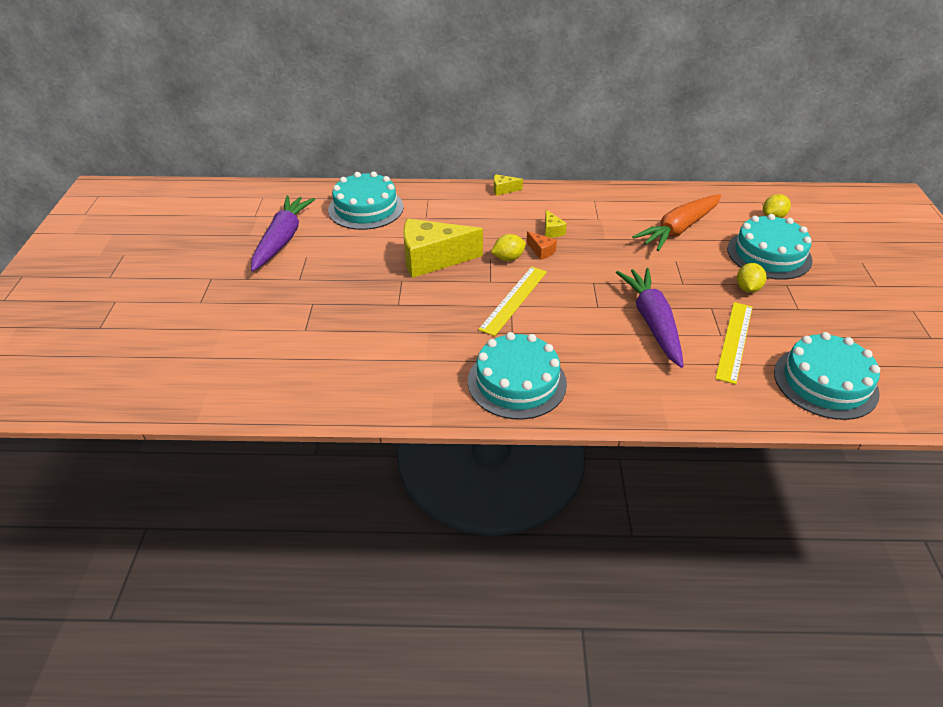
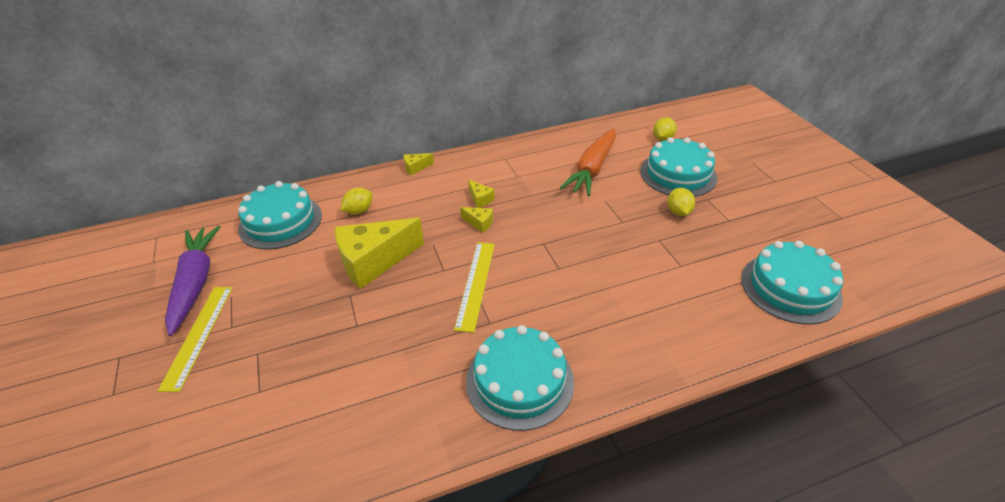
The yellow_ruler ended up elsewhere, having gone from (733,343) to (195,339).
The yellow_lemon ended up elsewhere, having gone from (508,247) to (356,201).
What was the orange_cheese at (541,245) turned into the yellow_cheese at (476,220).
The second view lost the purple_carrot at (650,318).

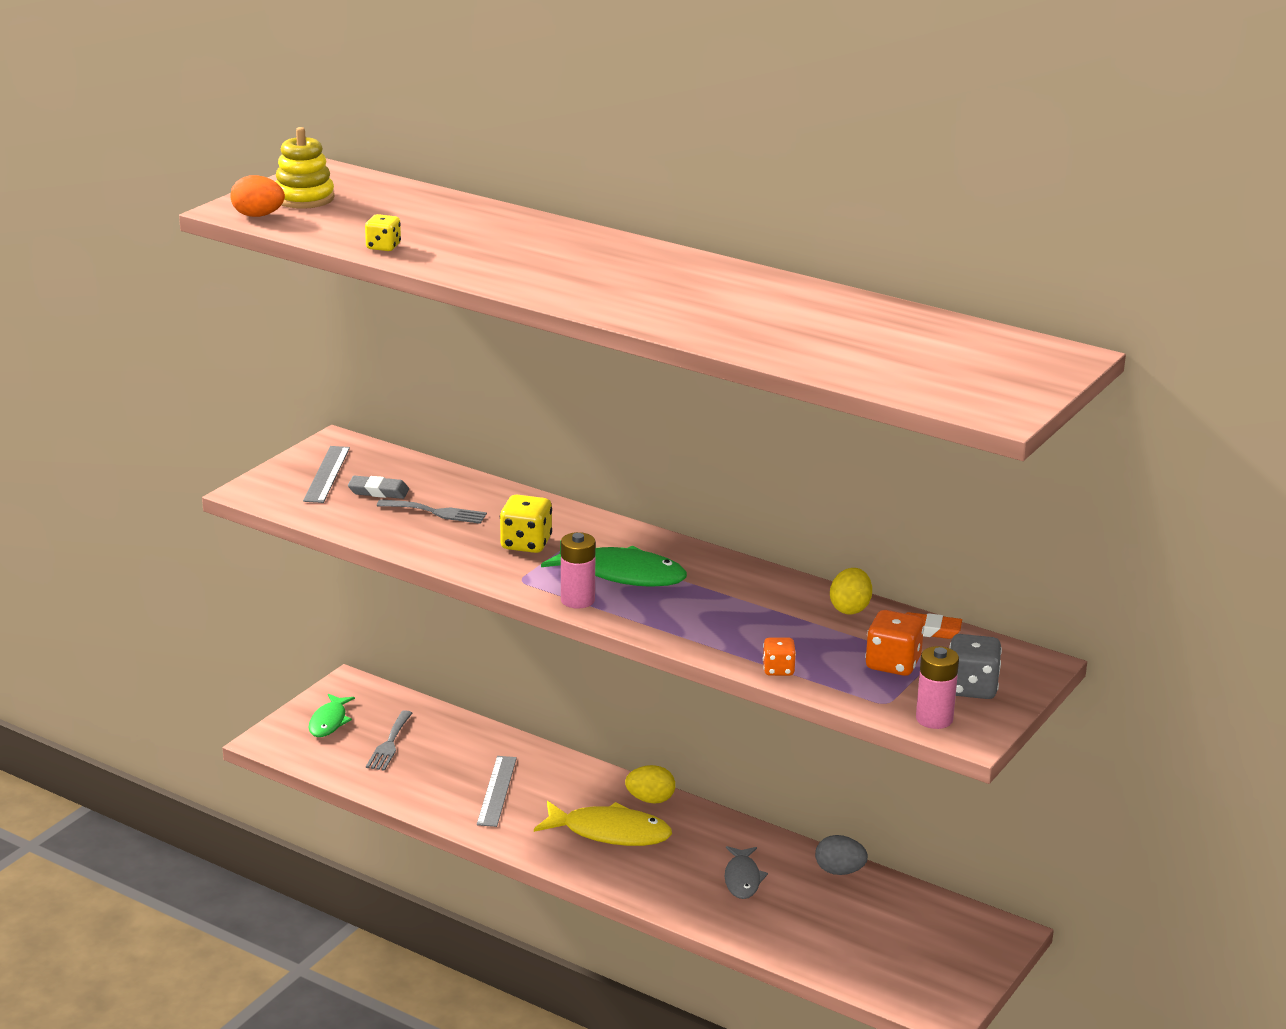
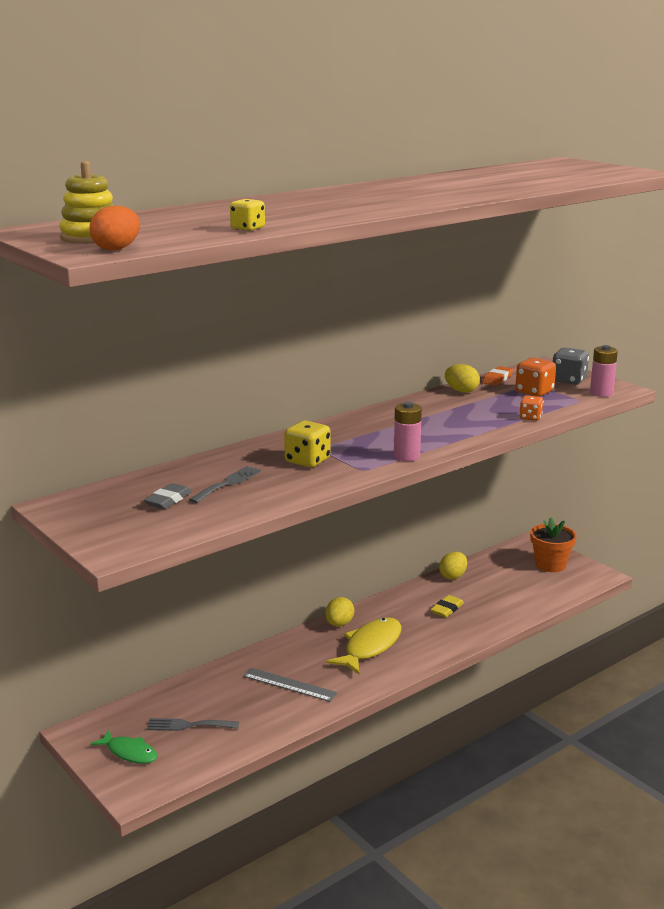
The grey_fork at (389,740) ended up facing another way, 150 degrees clockwise from before.
Where the grey_fish stood at (746,872), the yellow_eraser came to stand at (447,606).
What was the grey_egg at (841,855) turned into the yellow_egg at (453,565).
The second view gained the orange_flower_pot at (553,545).
The second view lost the grey_ruler at (326,474).
The second view lost the green_fish at (614,564).

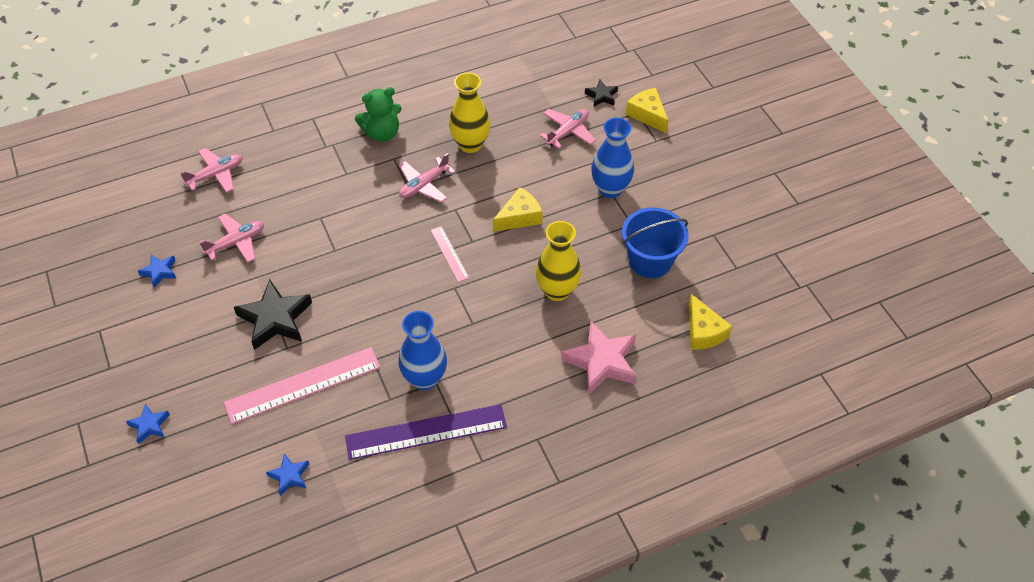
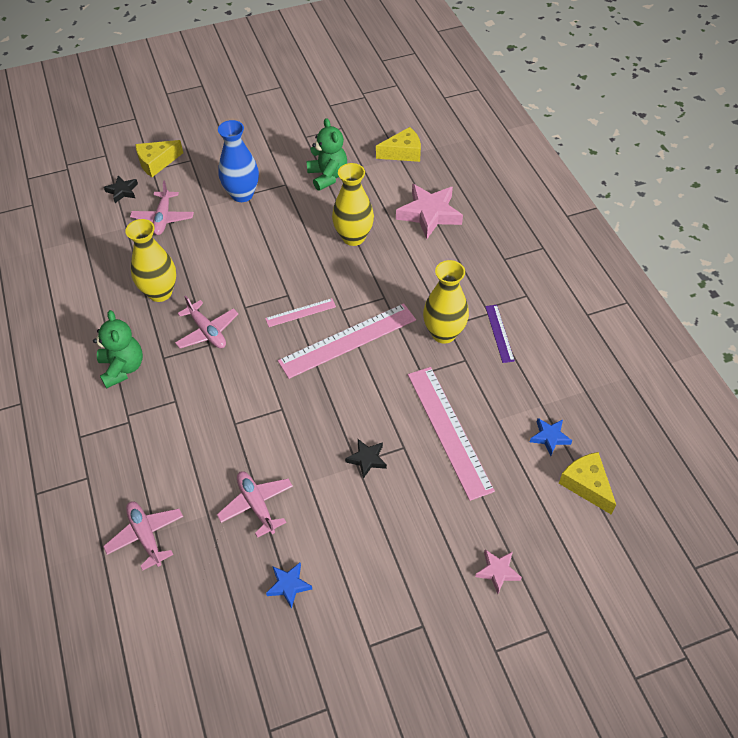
The pink_plane at (568,129) ended up facing another way, 135 degrees counterclockwise from before.
The second view gained the pink_ruler at (347,341).
Where the blue_bucket stood at (655,242), the green_teddy_bear came to stand at (326,154).
The size of the black_star at (273,314) changed by a factor of 0.51.
What was the blue_vase at (422,350) turned into the yellow_vase at (446,301).
What was the blue_star at (148,424) turned into the pink_star at (498,572).
The size of the purple_ruler at (426,432) changed by a factor of 0.50.
The yellow_cheese ended up elsewhere, having gone from (518,209) to (587,483).

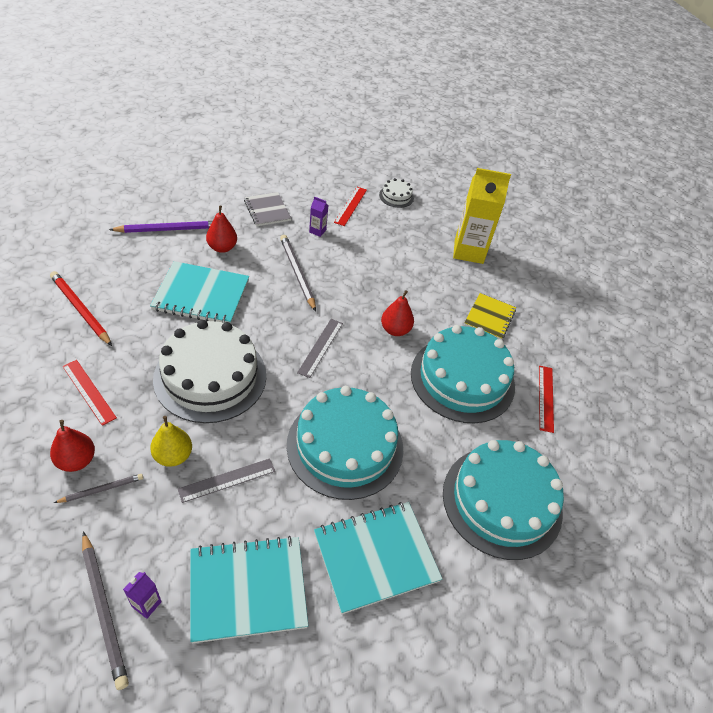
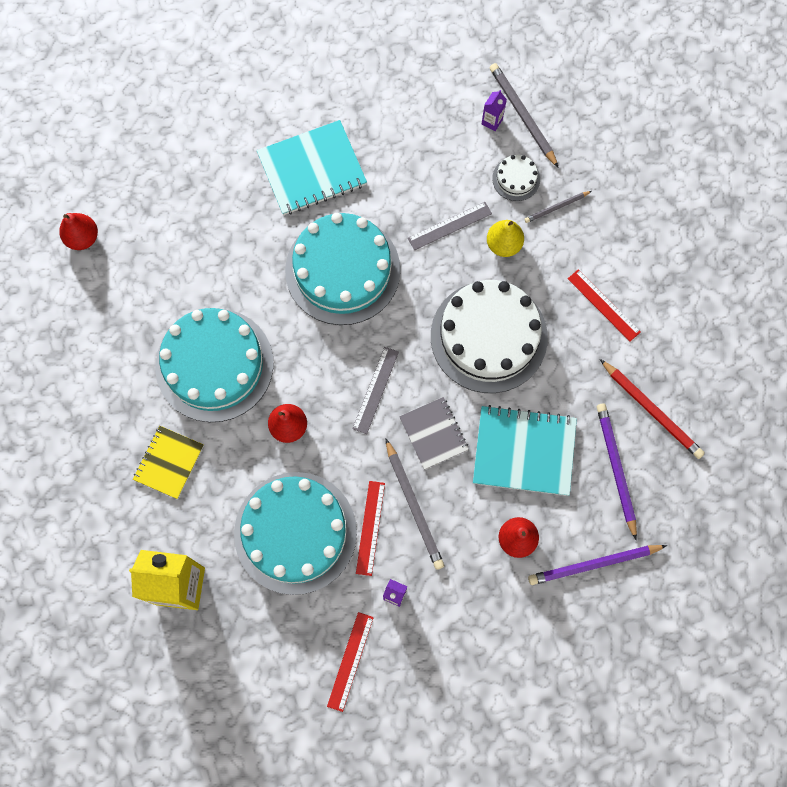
The red_pear ended up elsewhere, having gone from (72,446) to (78,231).
The turquoise_cake ended up elsewhere, having gone from (503,500) to (295,533).
The red_ruler ended up elsewhere, having gone from (546,399) to (370,528).
The grey_notebook ended up elsewhere, having gone from (267,209) to (434,433).
The white_cake ended up elsewhere, having gone from (396,193) to (516,178).
The second view gained the purple_pencil at (617,471).
The second view lost the turquoise_notebook at (249,589).

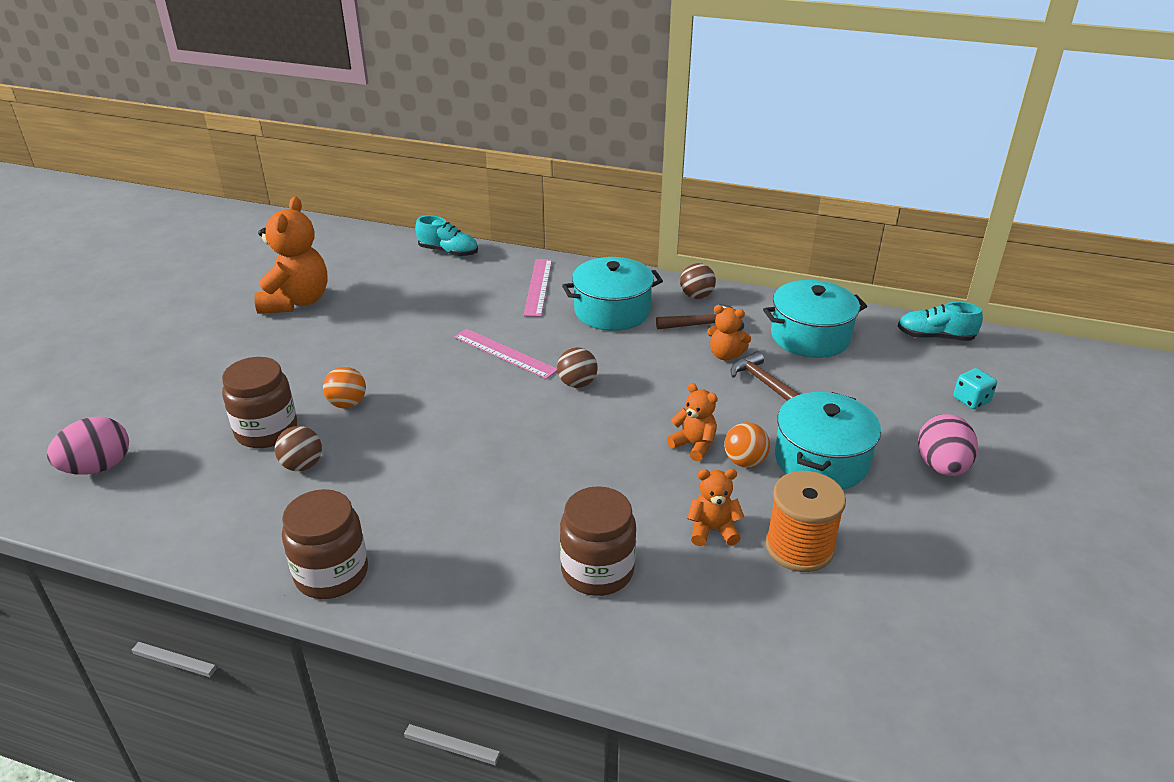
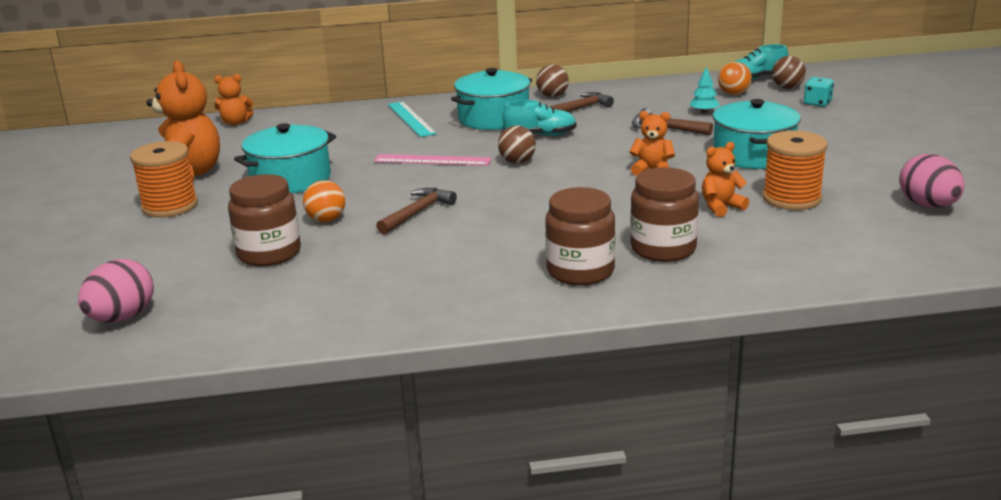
The second view gained the orange_spool at (164,179).
The orange_teddy_bear ended up elsewhere, having gone from (729,332) to (233,99).
The turquoise_pot ended up elsewhere, having gone from (815,319) to (285,158).
The second view gained the brown_hammer at (416,211).
What was the pink_ruler at (537,288) turned into the turquoise_ruler at (412,119).
The turquoise_shoe ended up elsewhere, having gone from (446,236) to (540,118).
The brown_jar ended up elsewhere, having gone from (325,544) to (580,236).
The second view gained the turquoise_tree at (704,89).
The orange_ball ended up elsewhere, having gone from (747,445) to (735,78).
The brown_ball ended up elsewhere, having gone from (298,448) to (789,72).
The pink_egg ended up elsewhere, having gone from (948,445) to (932,181).

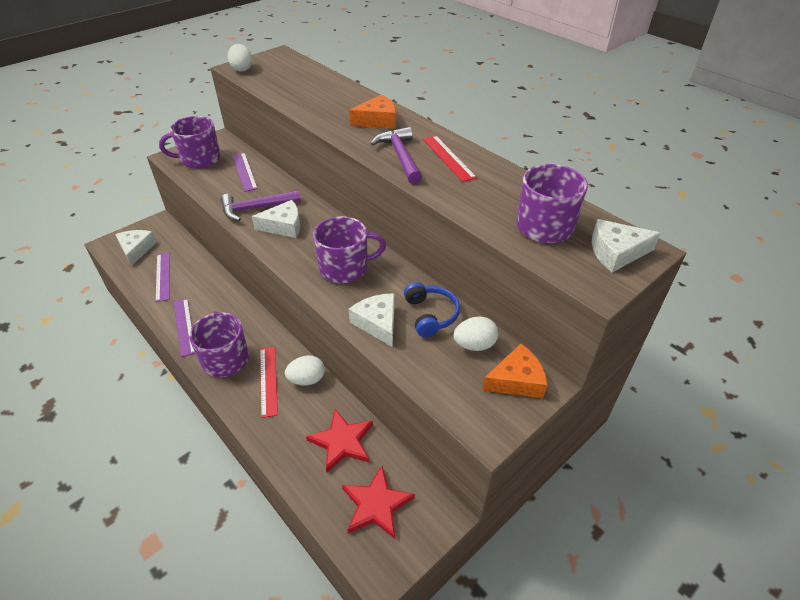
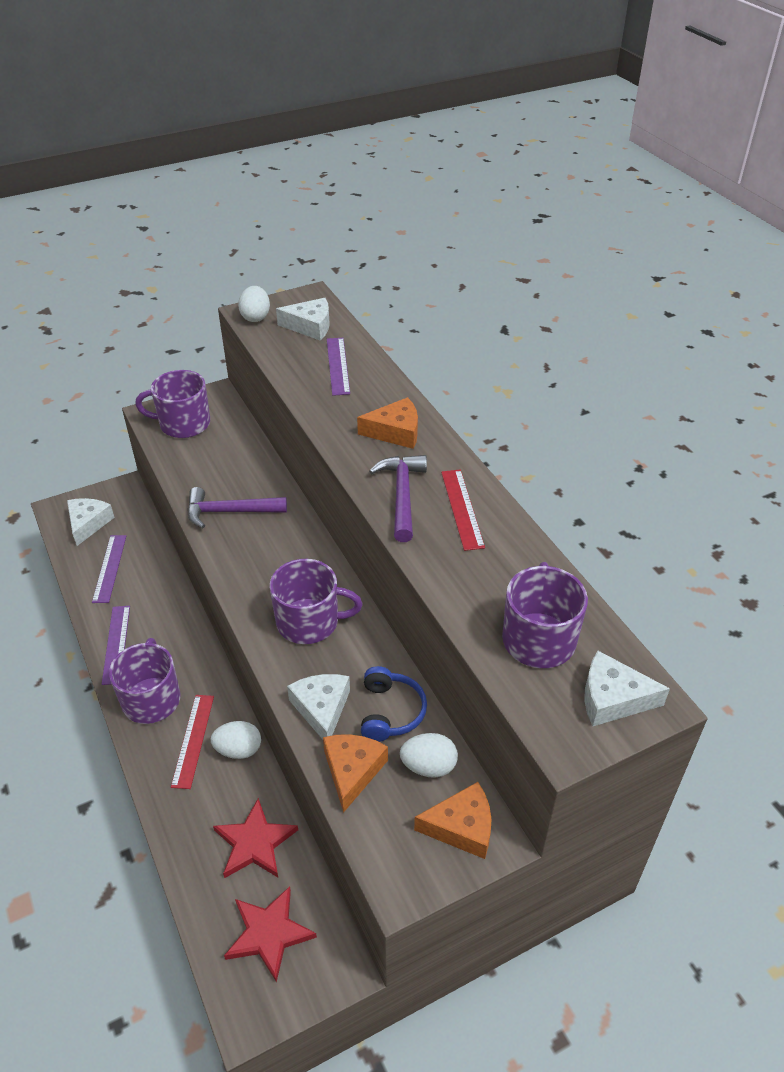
The white_cheese ended up elsewhere, having gone from (276,219) to (303,319).
The second view gained the orange_cheese at (355,773).
The purple_ruler ended up elsewhere, having gone from (245,172) to (338,367).

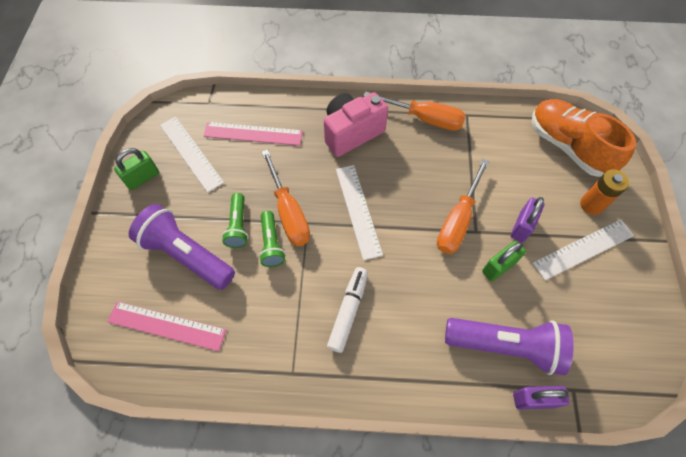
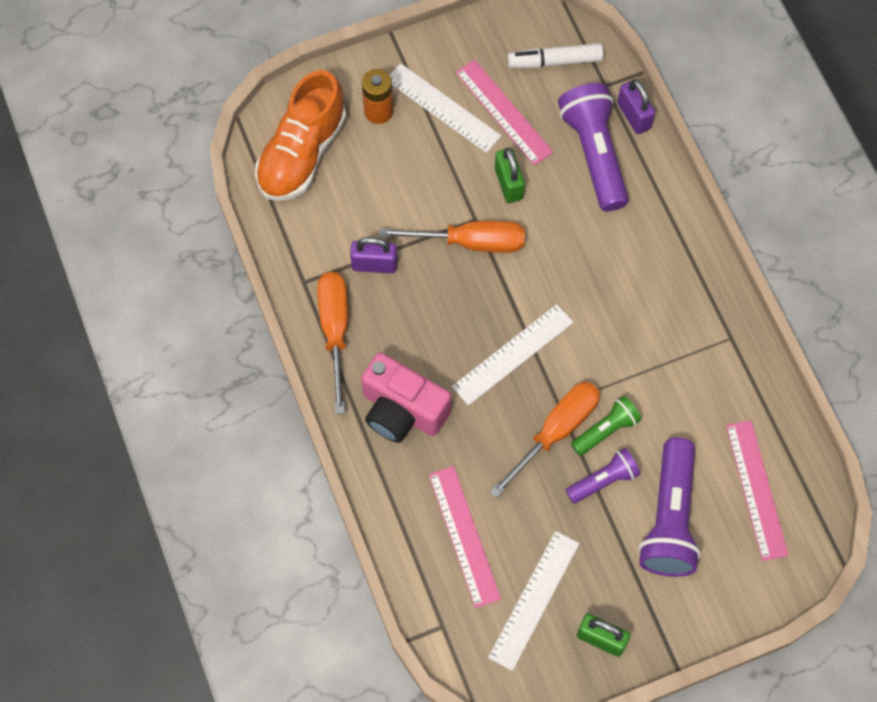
The purple_padlock ended up elsewhere, having gone from (527,219) to (373,255).
The second view gained the pink_ruler at (504,112).
The green_padlock at (504,261) ended up facing another way, 45 degrees clockwise from before.
The white_marker ended up elsewhere, having gone from (347,310) to (555,55).
What was the green_flashlight at (235,220) turned into the purple_flashlight at (603,475).

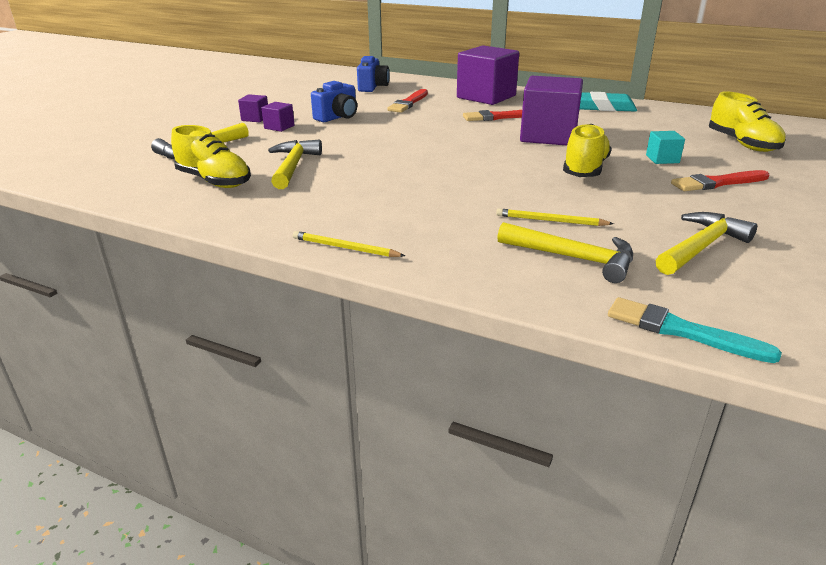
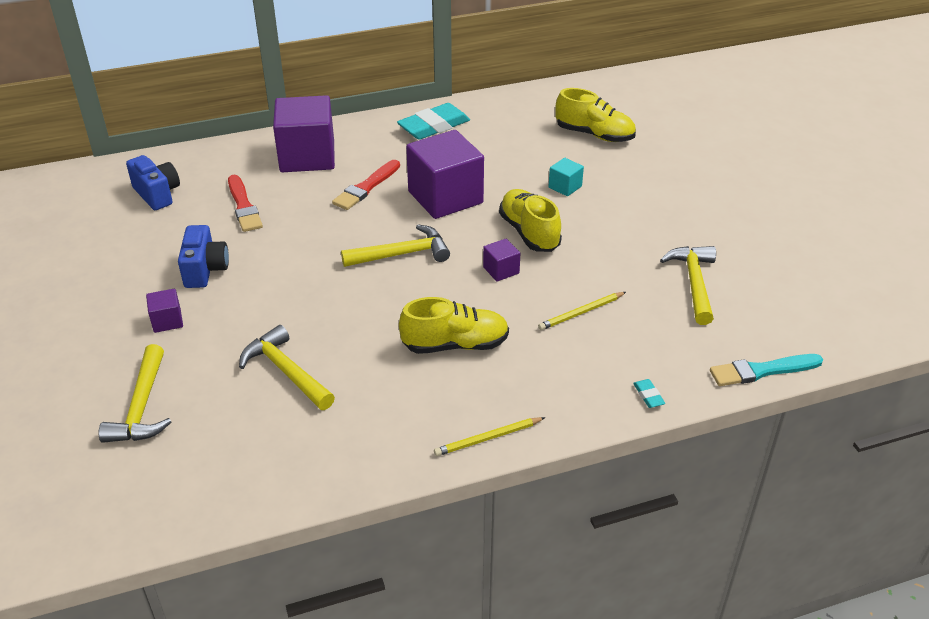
The yellow_hammer ended up elsewhere, having gone from (565,252) to (395,246).
The yellow_shoe ended up elsewhere, having gone from (211,156) to (454,325).
The purple_cube ended up elsewhere, having gone from (253,108) to (501,260).
The second view gained the turquoise_eraser at (649,393).
The second view lost the red_brush at (720,180).

